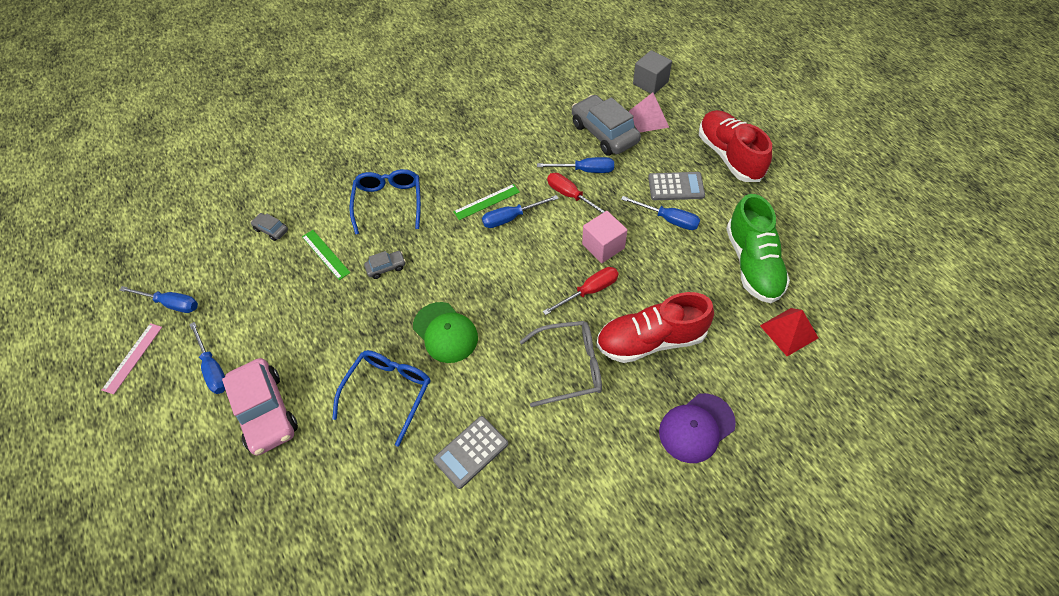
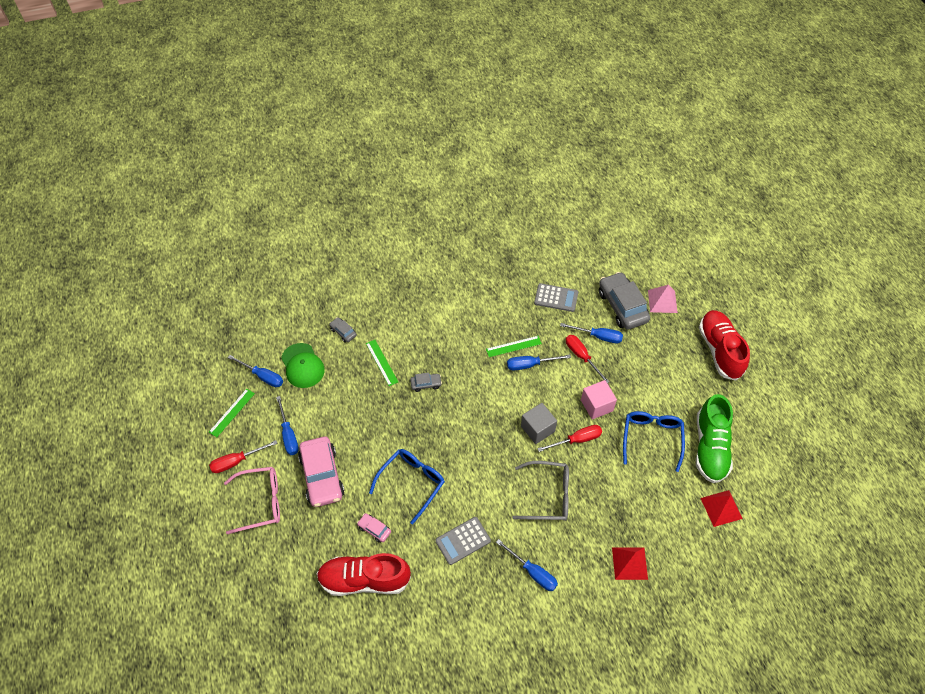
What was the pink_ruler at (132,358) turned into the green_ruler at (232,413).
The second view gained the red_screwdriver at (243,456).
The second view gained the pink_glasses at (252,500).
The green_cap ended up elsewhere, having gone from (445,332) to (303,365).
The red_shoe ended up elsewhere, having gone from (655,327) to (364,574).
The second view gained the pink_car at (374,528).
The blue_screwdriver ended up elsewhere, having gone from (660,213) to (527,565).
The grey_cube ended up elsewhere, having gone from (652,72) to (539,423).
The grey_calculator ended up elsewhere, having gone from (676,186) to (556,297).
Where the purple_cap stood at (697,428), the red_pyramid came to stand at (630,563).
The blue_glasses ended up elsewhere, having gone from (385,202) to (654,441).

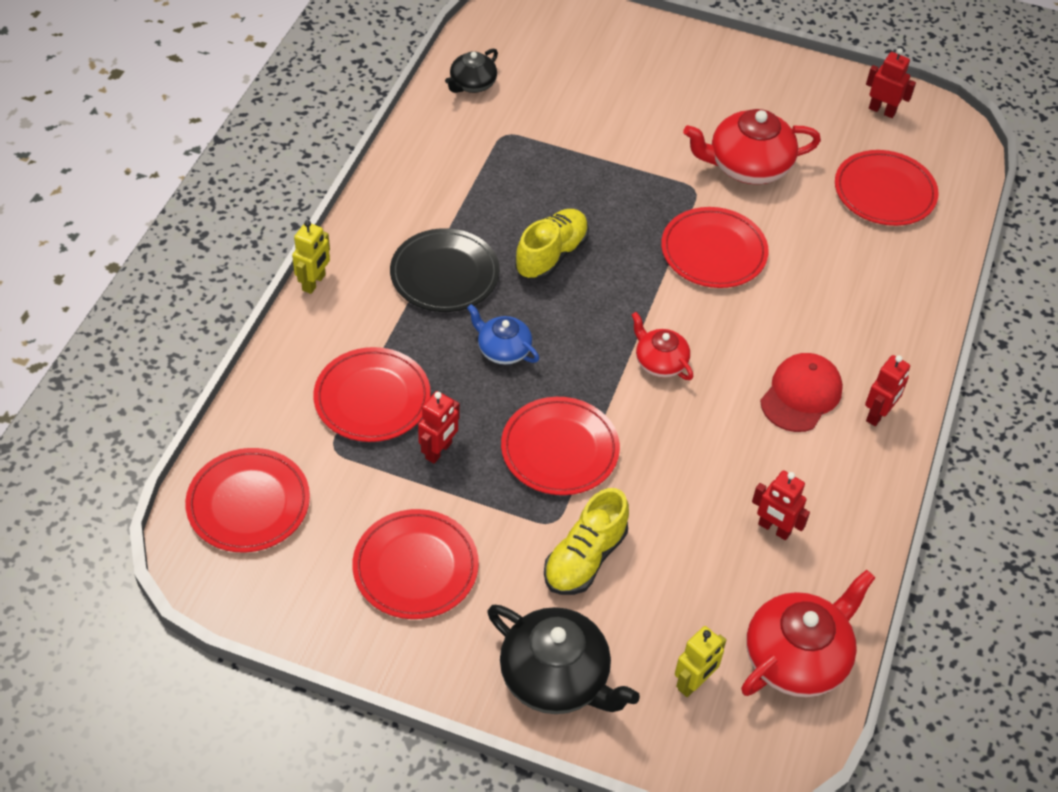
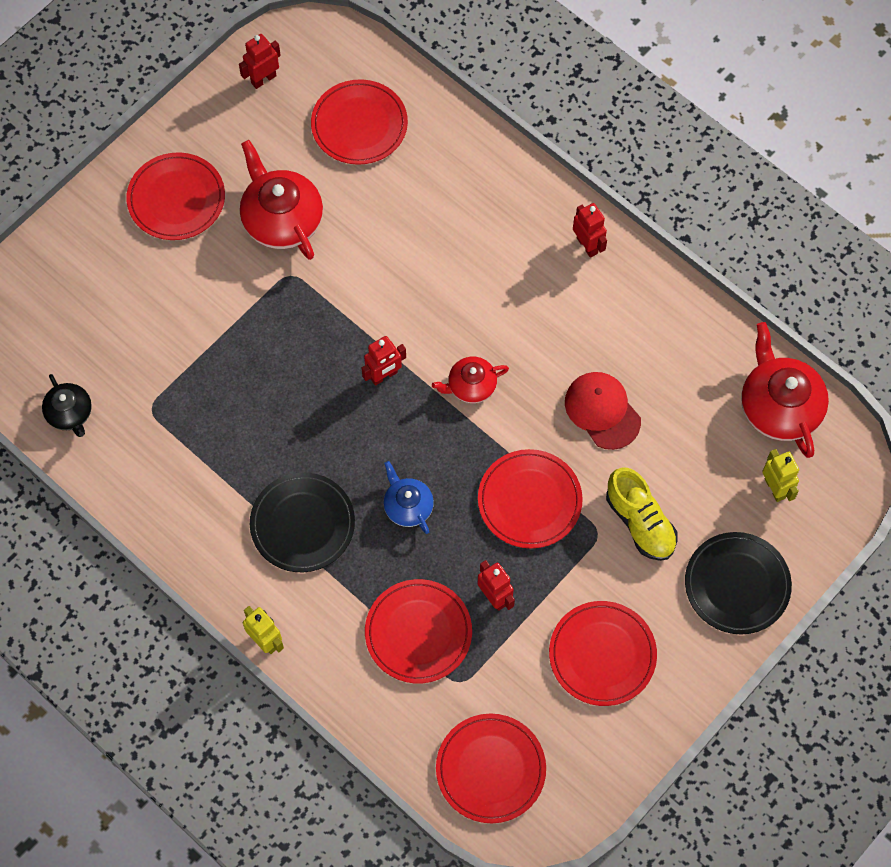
The red_plate ended up elsewhere, having gone from (715,247) to (175,196).
The red_teapot at (752,146) ended up facing another way, 135 degrees clockwise from before.
The red_robot ended up elsewhere, having gone from (781,505) to (384,361).
The blue_teapot at (503,334) ended up facing another way, 90 degrees clockwise from before.
The red_cap ended up elsewhere, having gone from (801,392) to (603,411).
Where the black_teapot stood at (563,659), the black_plate came to stand at (738,583).
The second view lost the yellow_shoe at (552,244).

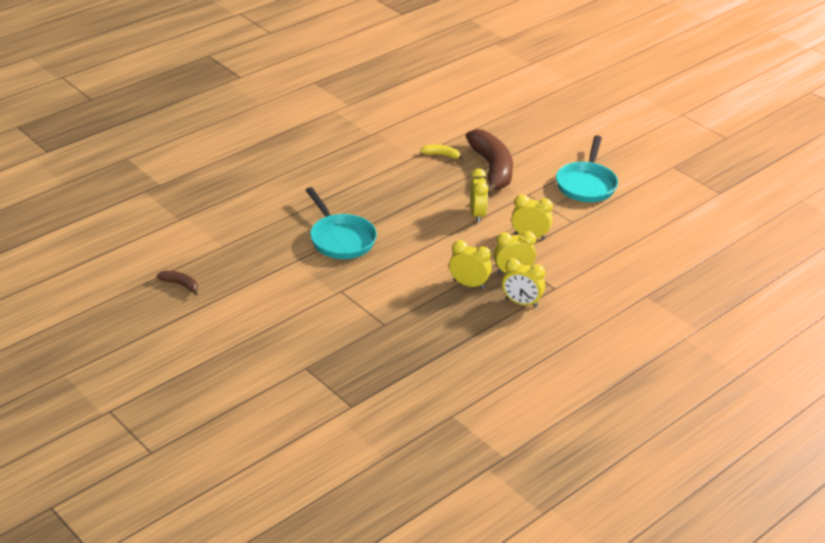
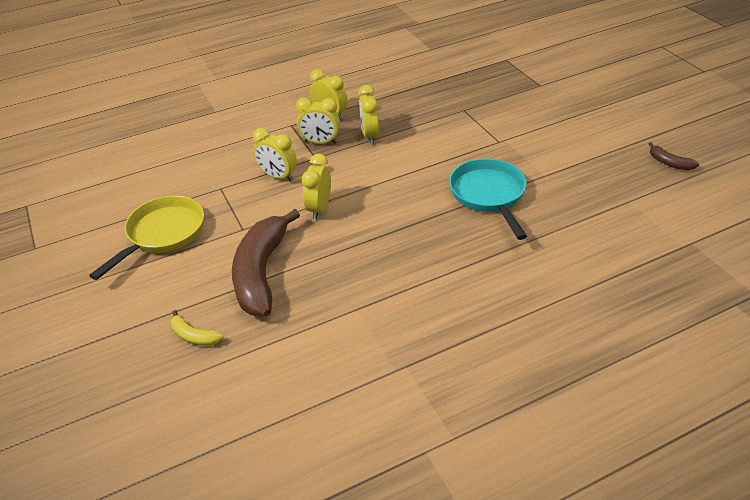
What was the turquoise_pan at (587,168) turned into the yellow_pan at (146,238).
The yellow_banana ended up elsewhere, having gone from (442,153) to (197,328).
The yellow_clock at (470,264) ended up facing another way, 45 degrees clockwise from before.

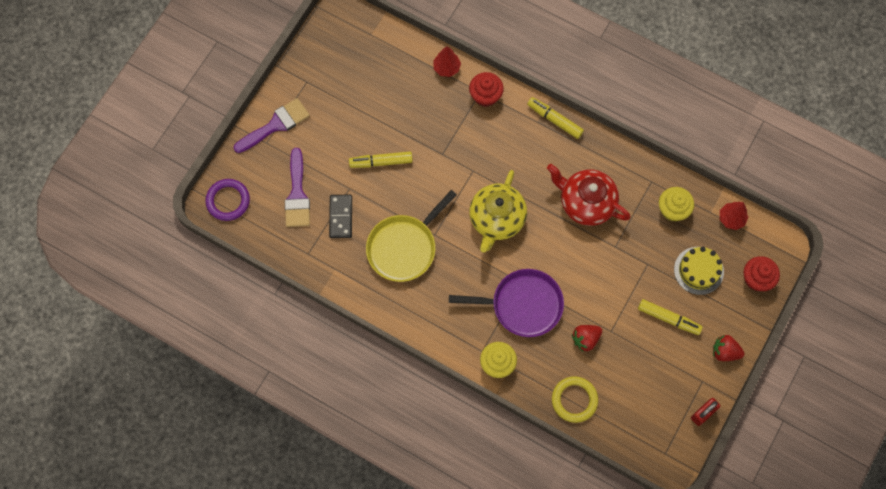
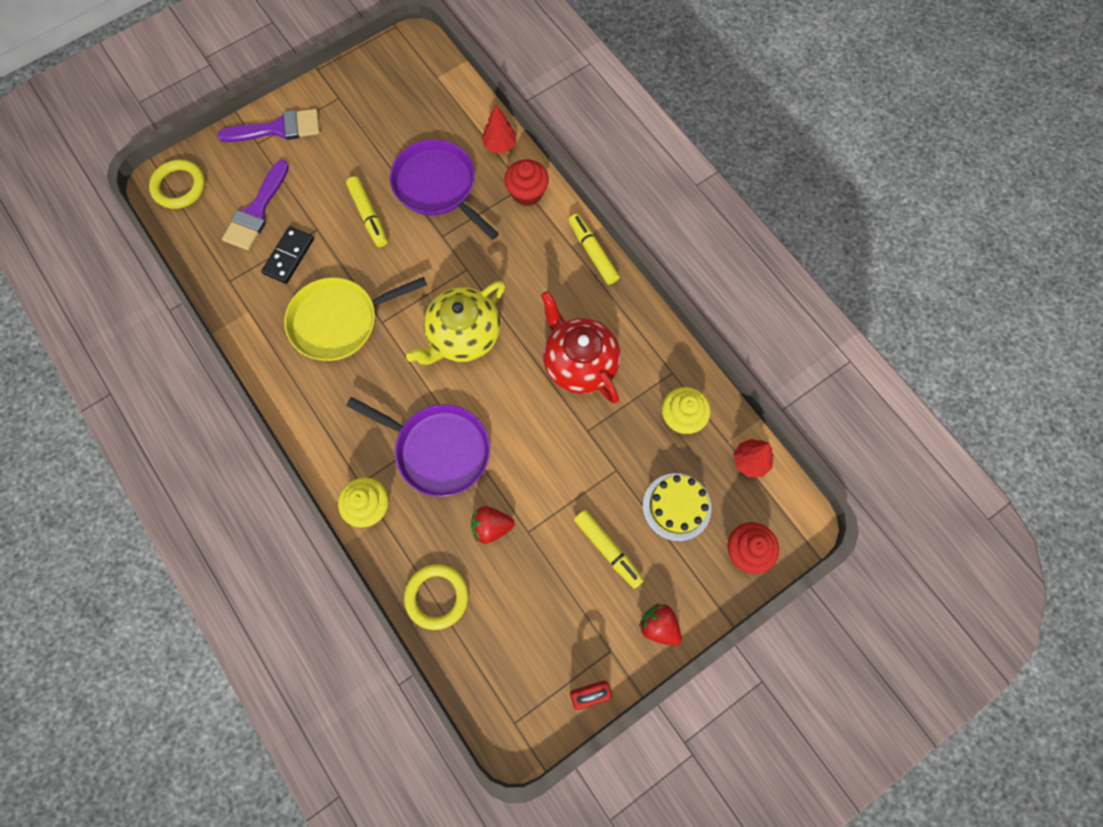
What was the purple_ring at (227,200) turned into the yellow_ring at (177,184).
The yellow_marker at (381,159) ended up facing another way, 135 degrees counterclockwise from before.
The second view gained the purple_pan at (444,189).

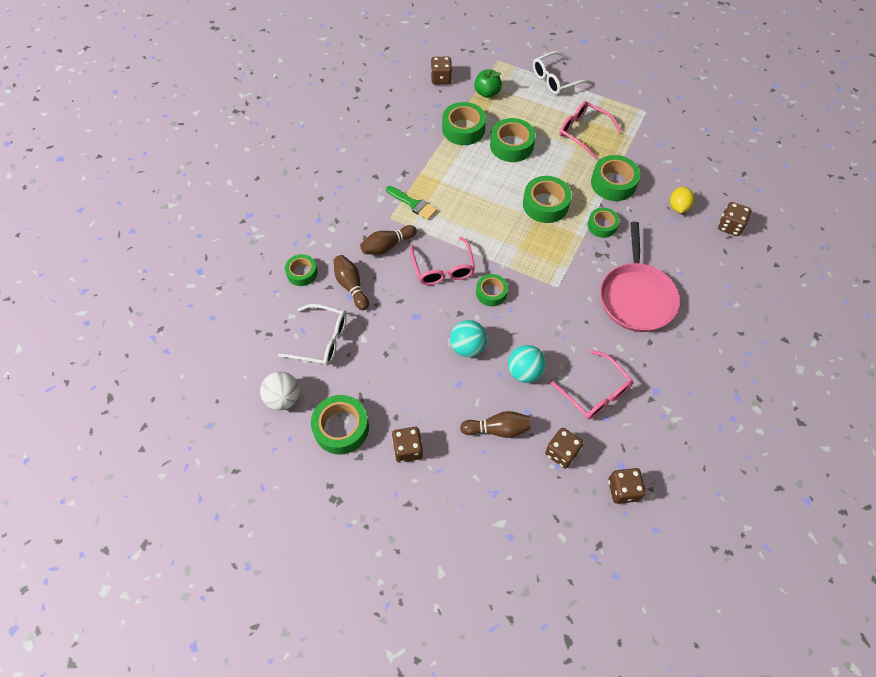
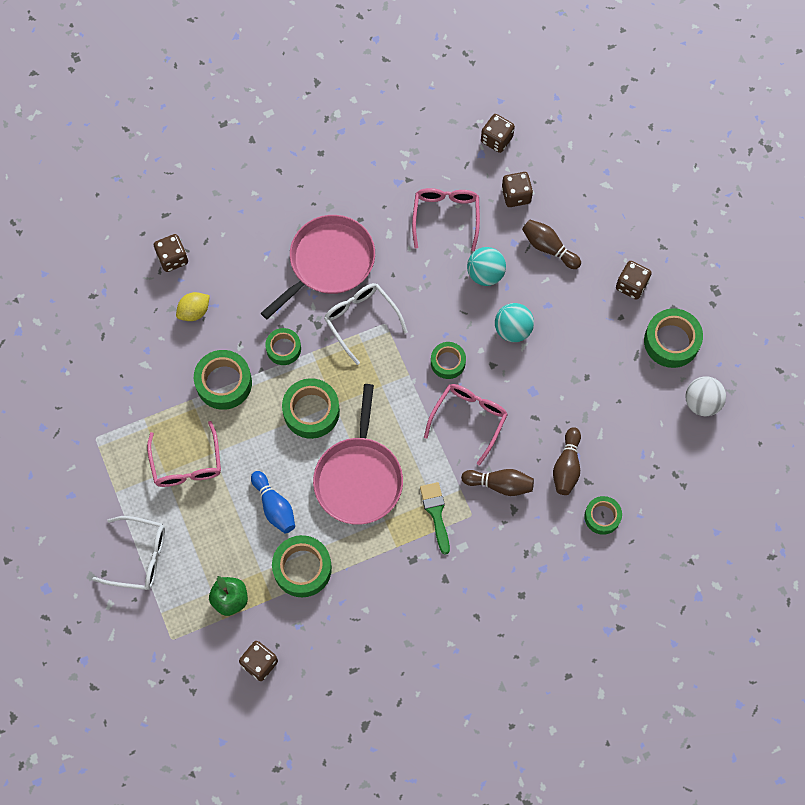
Where the green_tape stood at (512,140), the blue_bowling_pin came to stand at (273,502).
The second view gained the pink_pan at (358,454).
The white_glasses ended up elsewhere, having gone from (312,335) to (366,324).

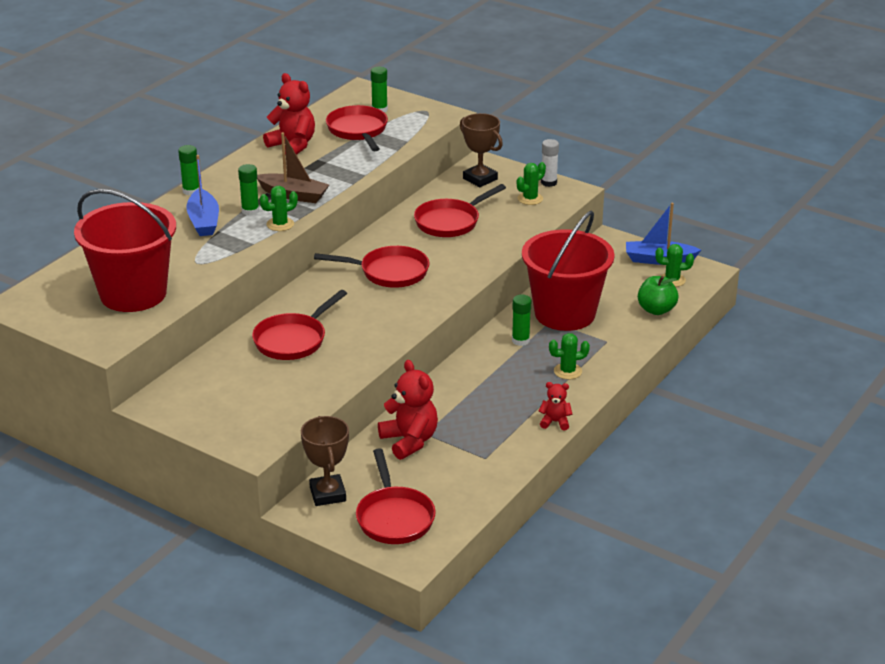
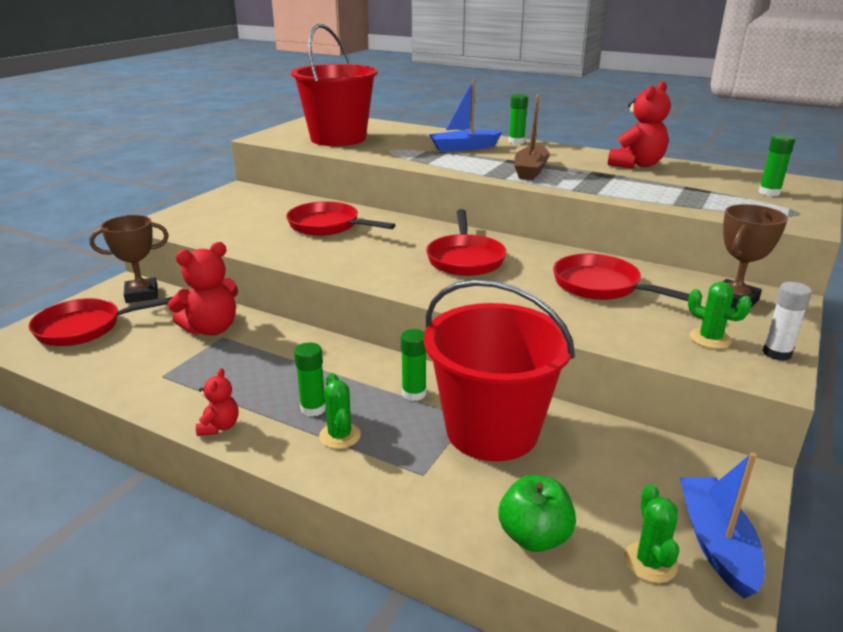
The green_glue_stick ended up elsewhere, having gone from (248,190) to (310,379).
The second view lost the green_cactus at (279,208).
The second view lost the red_pan at (357,128).

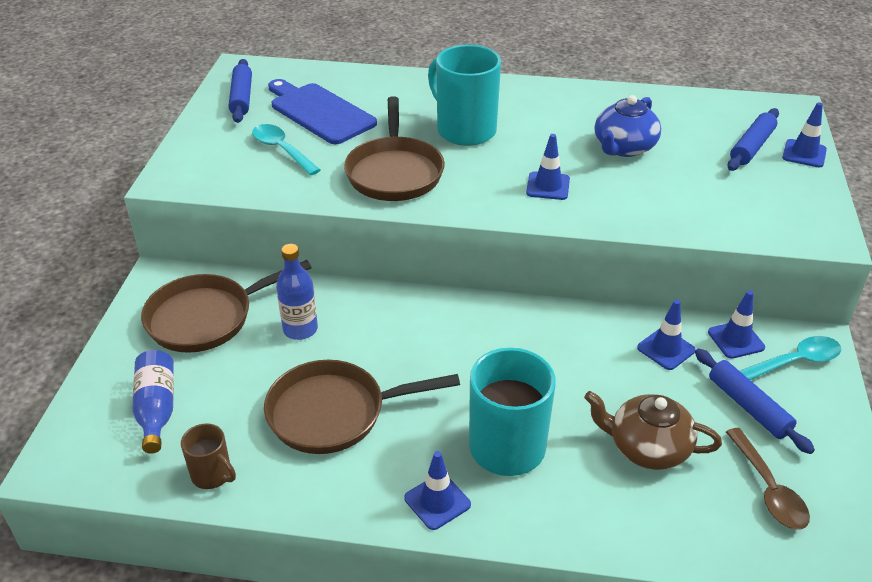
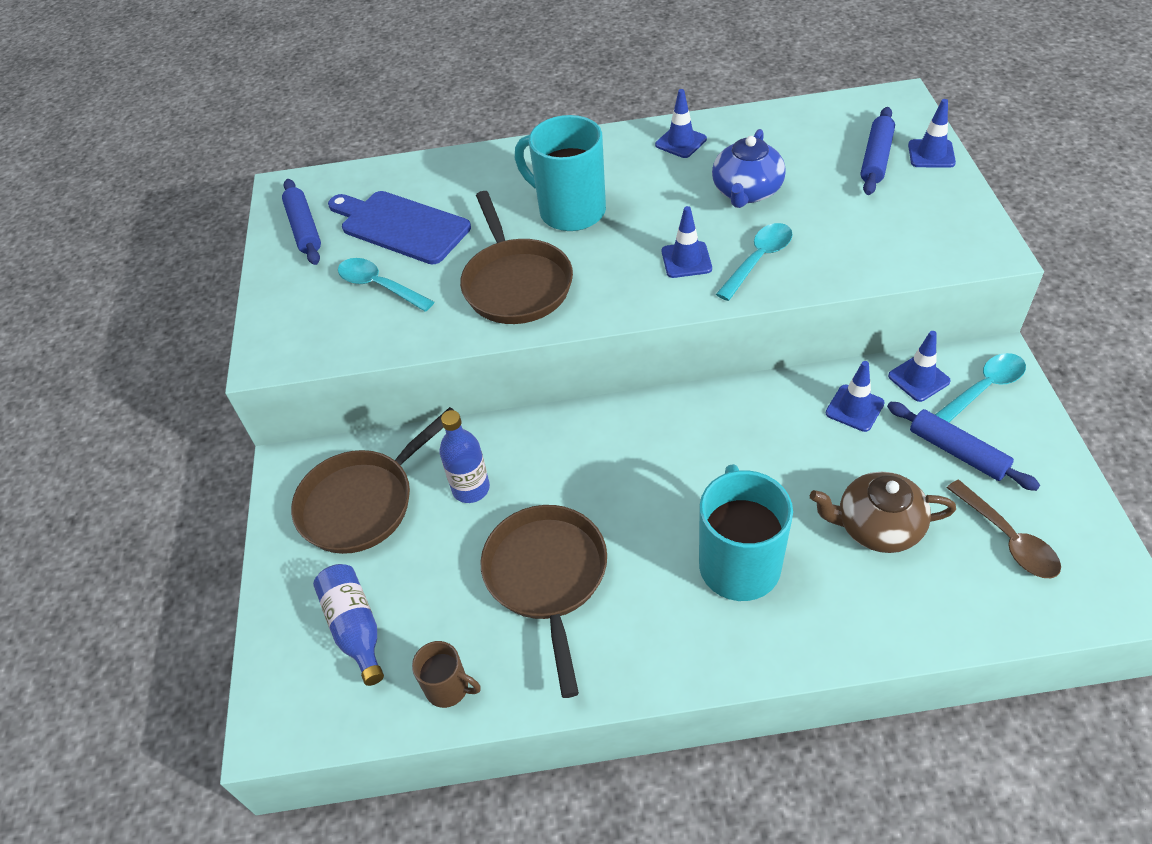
The brown_pan at (362,407) ended up facing another way, 105 degrees clockwise from before.
The blue_traffic_cone ended up elsewhere, having gone from (437,490) to (681,123).
The second view gained the turquoise_spoon at (754,262).

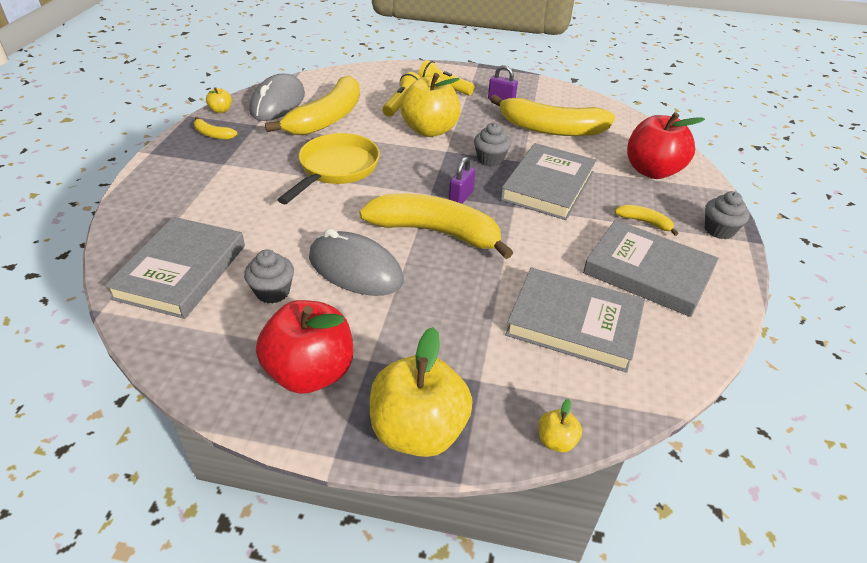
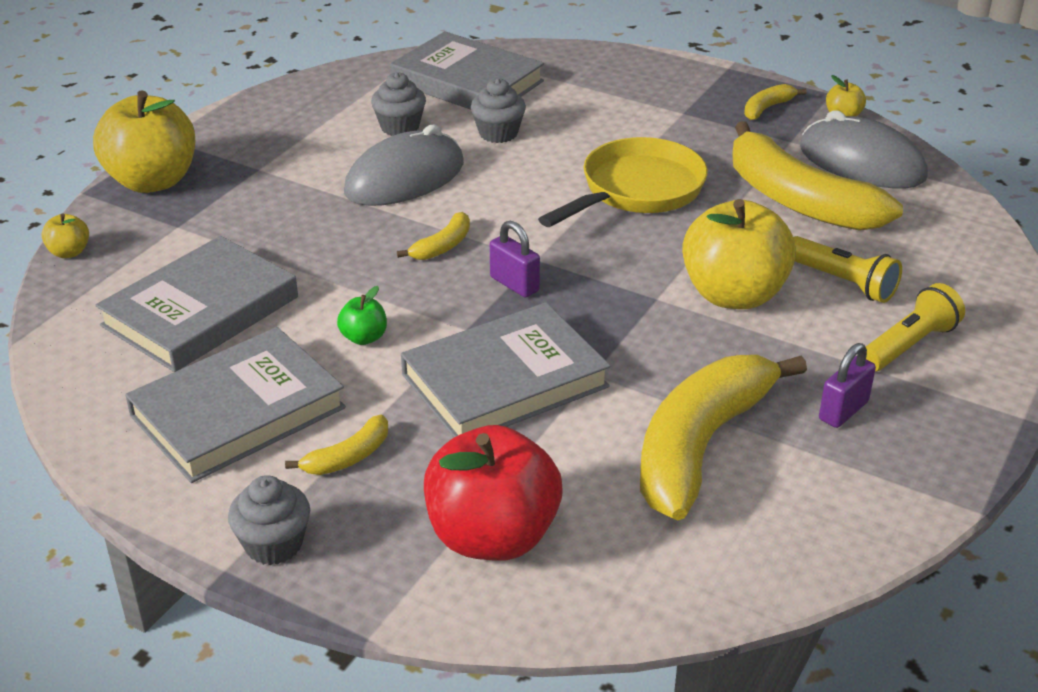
The second view gained the green_apple at (362,315).
The size of the yellow_banana at (436,226) changed by a factor of 0.43.
The grey_book at (548,181) ended up facing another way, 75 degrees counterclockwise from before.
The grey_cupcake ended up elsewhere, having gone from (492,145) to (498,110).
The yellow_pan at (329,168) ended up facing another way, 90 degrees counterclockwise from before.
The second view lost the red_apple at (304,347).

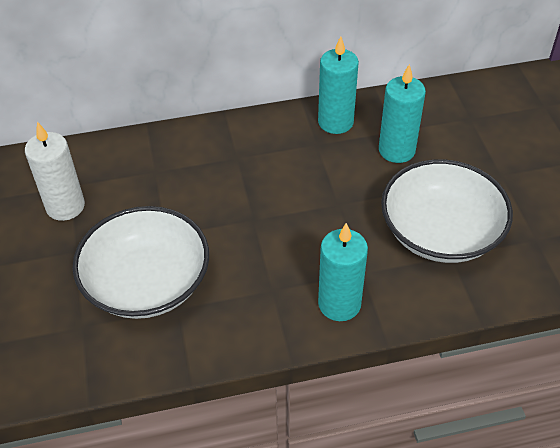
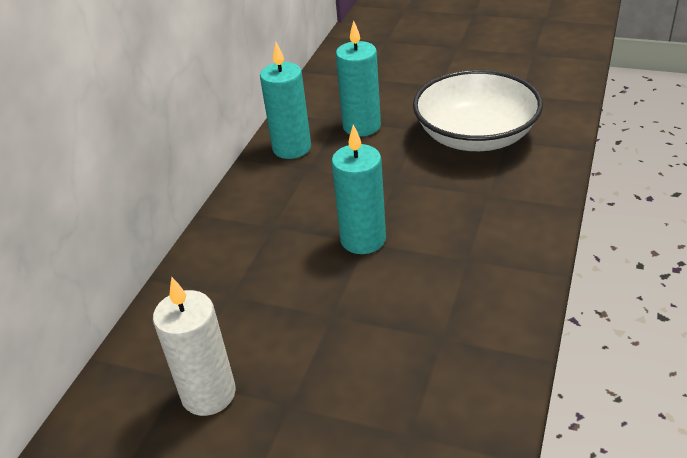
The turquoise_candle ended up elsewhere, having gone from (343,272) to (358,189).
The second view lost the white_bowl at (140,262).

